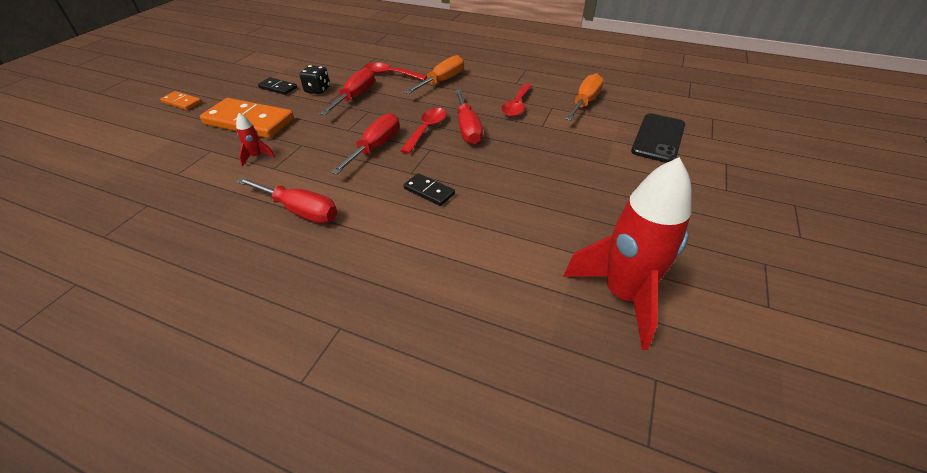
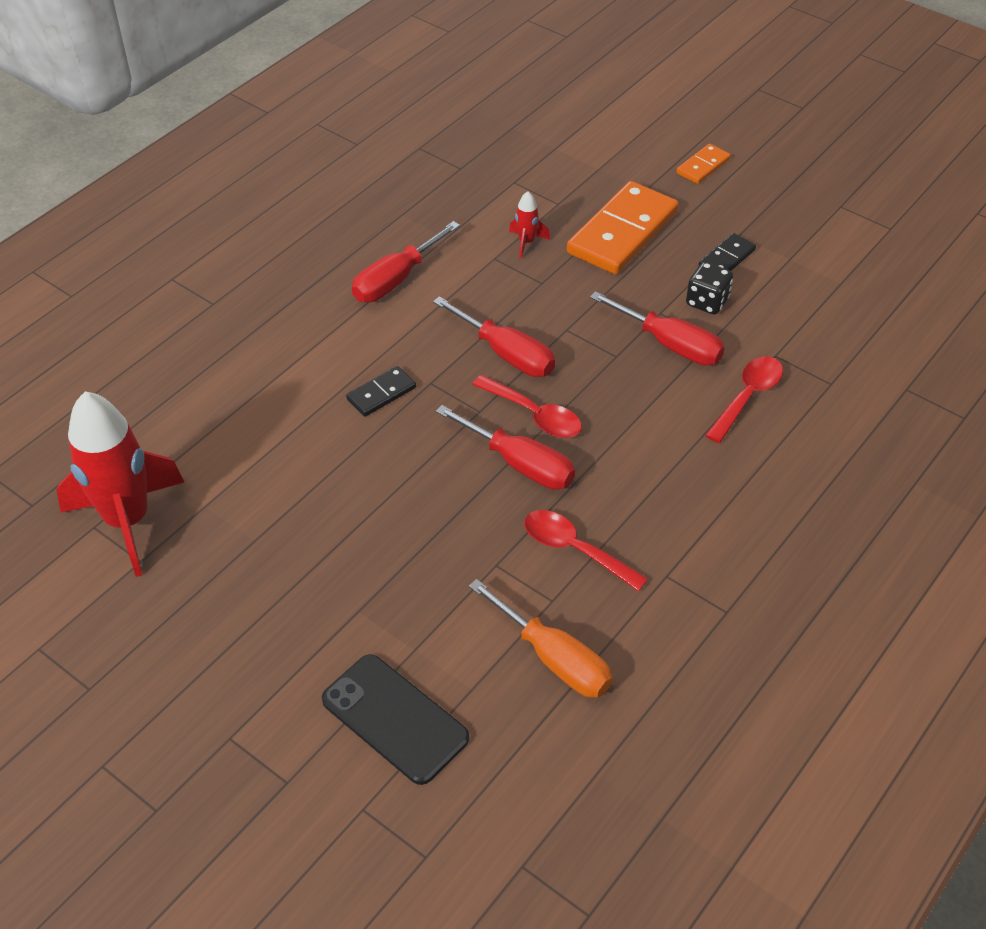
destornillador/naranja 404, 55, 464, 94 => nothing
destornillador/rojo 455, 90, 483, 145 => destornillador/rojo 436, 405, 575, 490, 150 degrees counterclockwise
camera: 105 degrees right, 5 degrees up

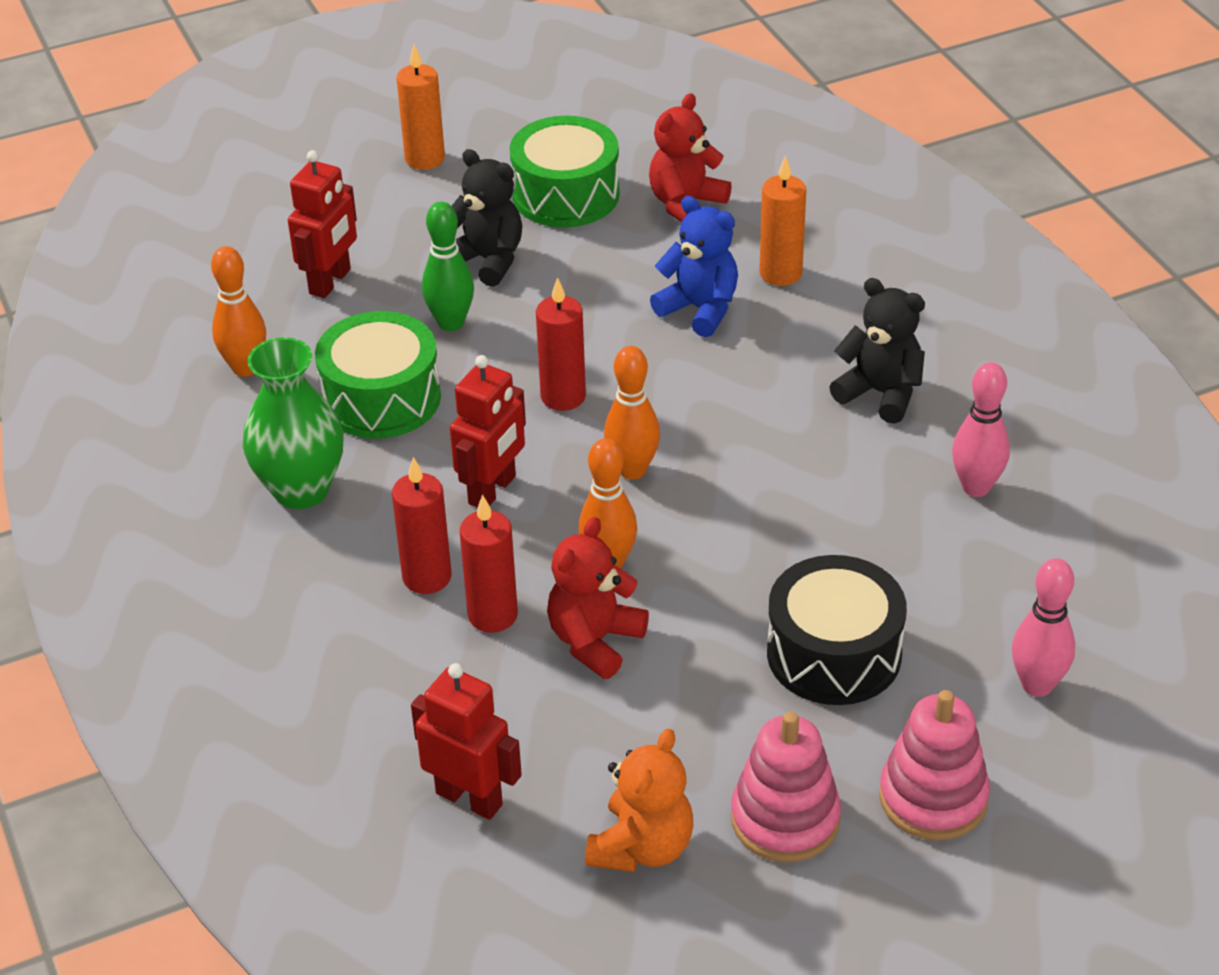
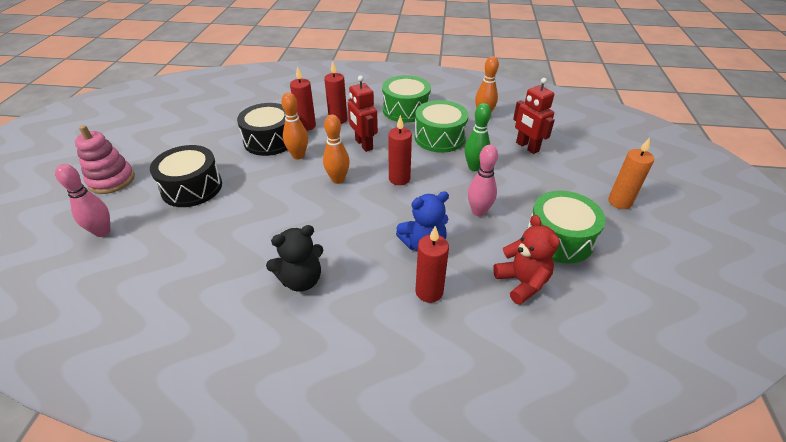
osito/negro 451, 149, 522, 287 => nothing
vela/naranja 759, 155, 806, 286 => vela/rojo 416, 226, 449, 303
florero/verde 243, 337, 344, 509 => tambor/verde 382, 75, 431, 123
bolo/rosa 952, 362, 1010, 497 => bolo/rosa 468, 145, 498, 216, move
osito/rojo 547, 517, 649, 679 => tambor/negro 237, 103, 288, 156
robot/rojo 411, 663, 522, 820 => nothing
juguete apilable/rosa 731, 711, 841, 862 => nothing
osito/naranja 585, 729, 693, 872 => nothing
camera: 120 degrees right, 0 degrees up

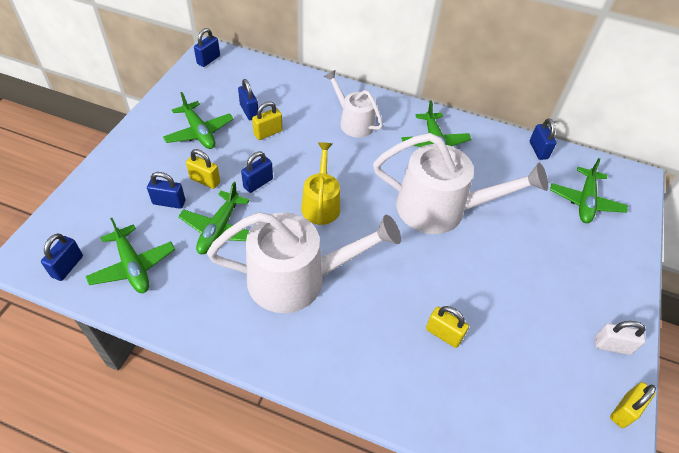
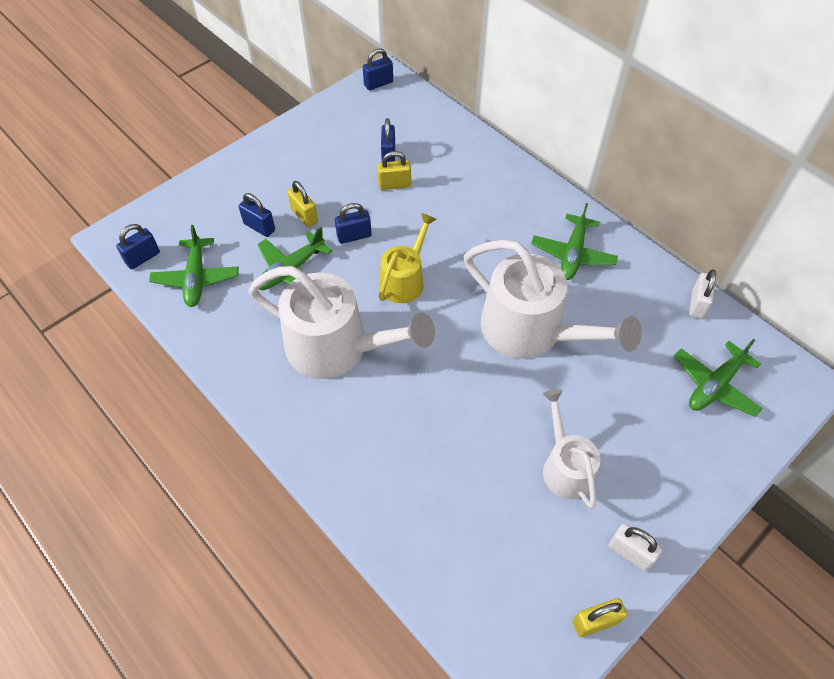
regadera/blanco 324, 70, 383, 138 => regadera/blanco 543, 389, 601, 508, move
avión/verde 163, 92, 233, 149 => nothing
candado/azul 530, 118, 556, 160 => candado/blanco 689, 270, 716, 319
candado/amarillo 426, 306, 469, 348 => nothing
camera: 30 degrees right, 5 degrees up

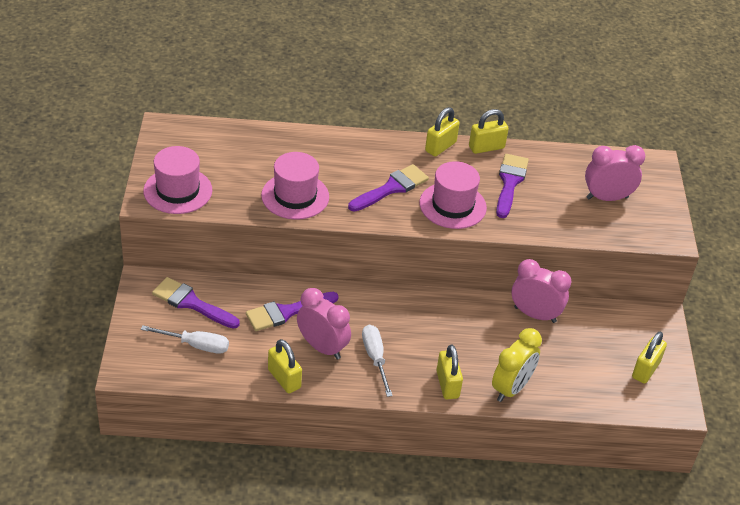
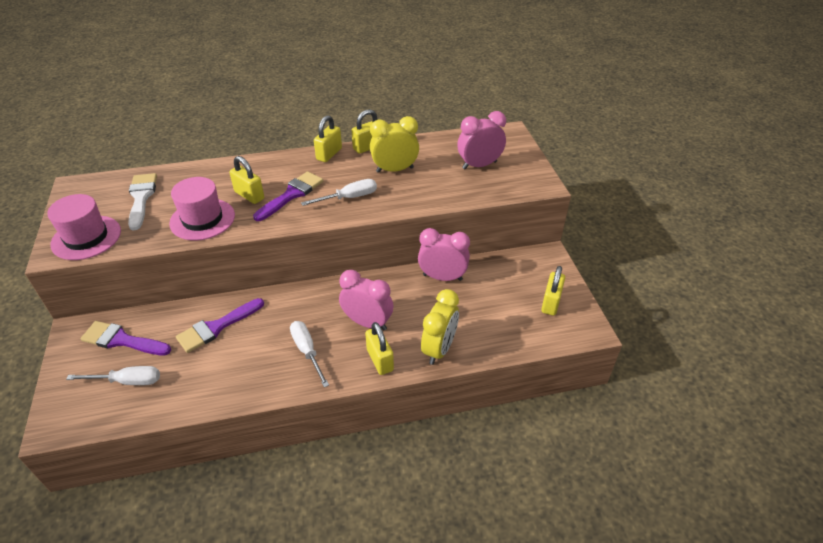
pincel/morado 496, 154, 529, 218 => despertador/amarillo 370, 116, 419, 173
sombrero/rosa 419, 161, 487, 229 => destornillador/blanco 301, 179, 377, 206
despertador/rosa 297, 288, 351, 360 => despertador/rosa 339, 270, 393, 330, move
candado/amarillo 268, 339, 302, 393 => candado/amarillo 229, 156, 264, 204, move
nothing => pincel/blanco 128, 173, 157, 230
camera: 10 degrees left, 0 degrees up

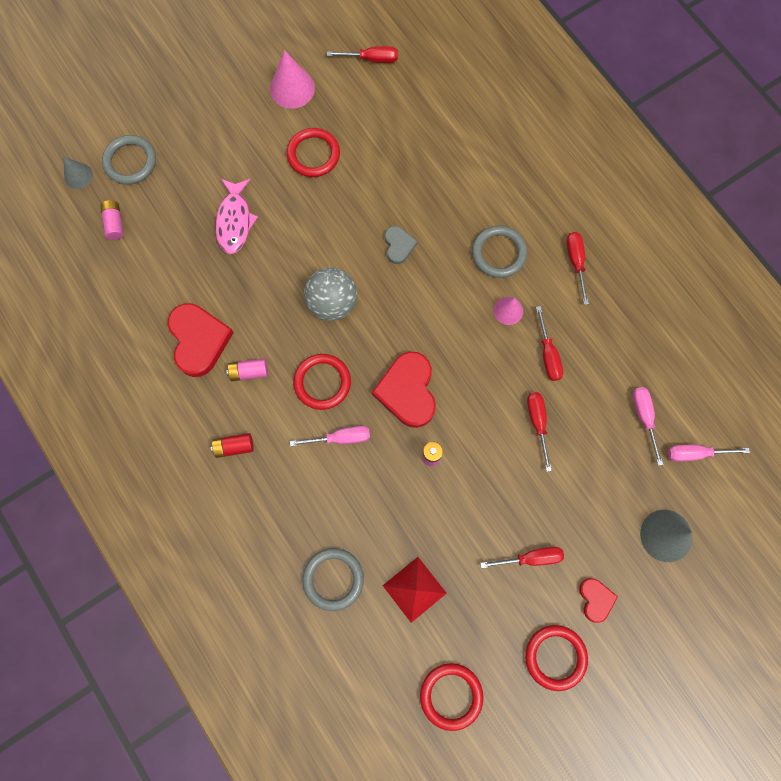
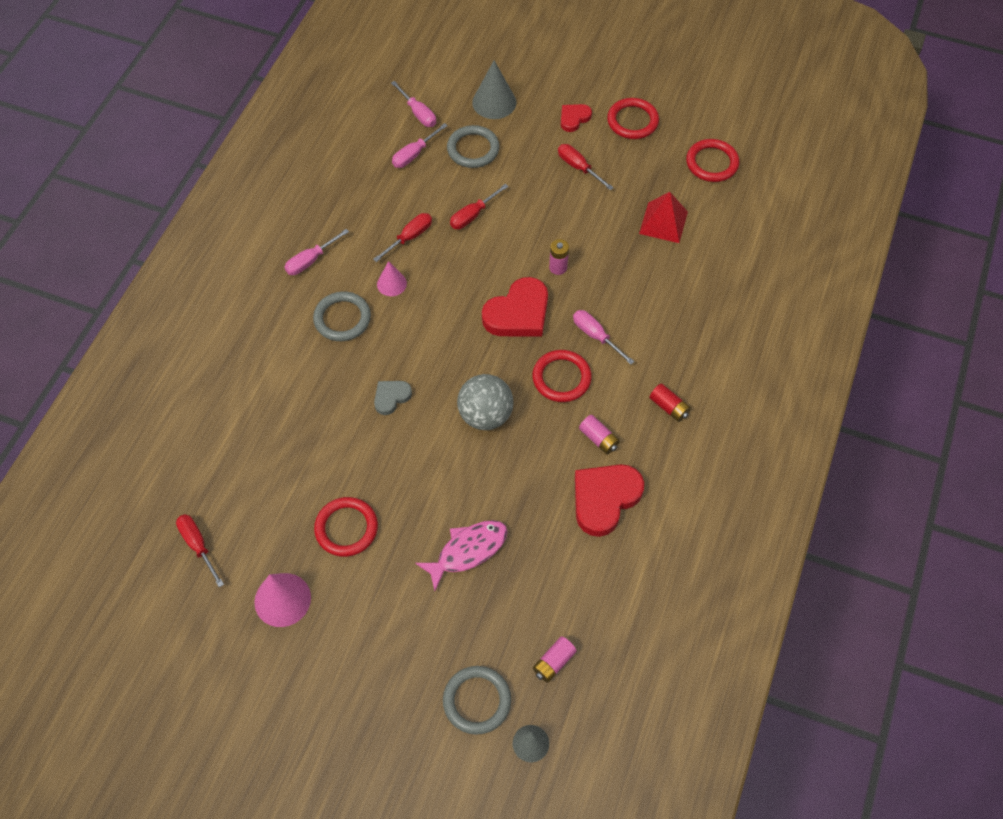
destornillador/rojo 566, 232, 589, 305 => destornillador/rosa 284, 229, 349, 275
anillo/gris 302, 548, 364, 611 => anillo/gris 447, 125, 500, 168, move
camera: 125 degrees left, 15 degrees down

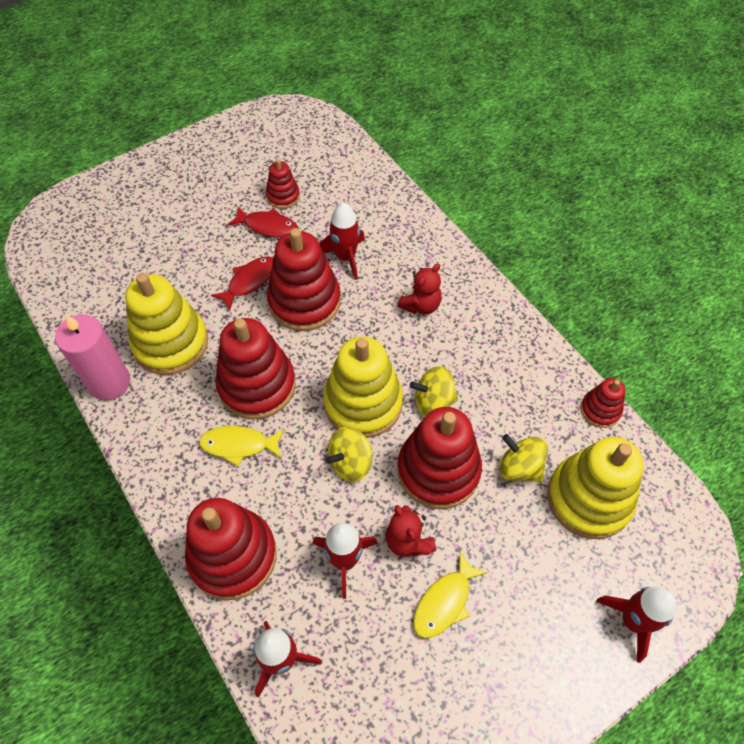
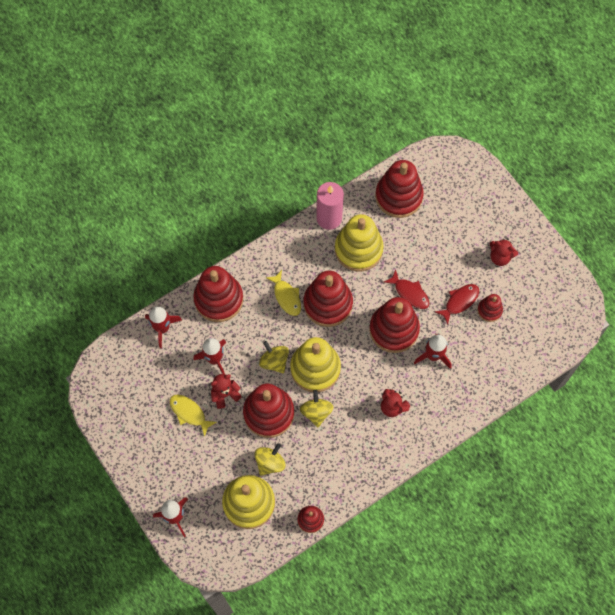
pez/rojo 228, 206, 299, 238 => pez/rojo 435, 284, 479, 324, 150 degrees counterclockwise
pez/amarillo 199, 426, 284, 466 => pez/amarillo 266, 270, 301, 316, 150 degrees clockwise
nothing => juguete apilable/rojo 375, 160, 424, 218
nothing => osito/rojo 490, 238, 518, 266
camera: 90 degrees right, 10 degrees up

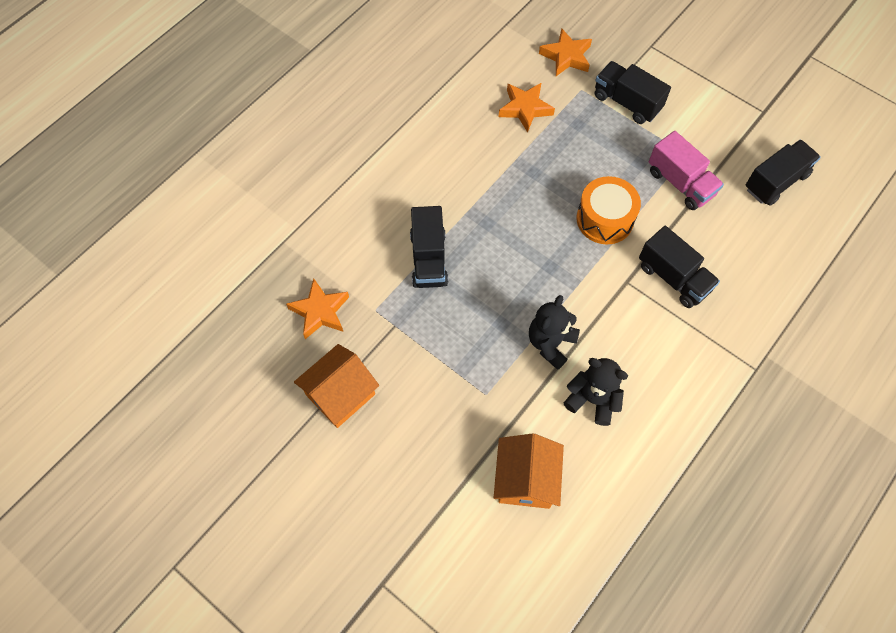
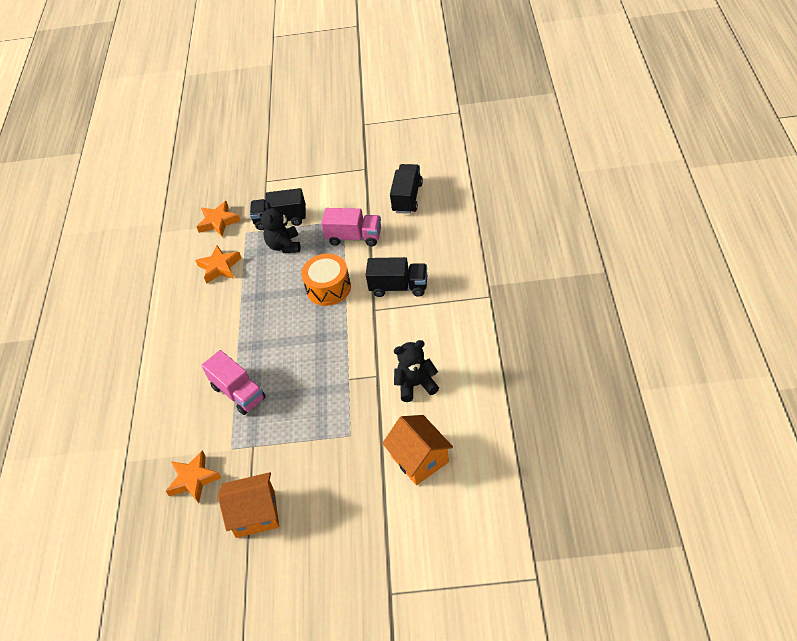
camión/negro 410, 206, 448, 288 => camión/rosa 202, 350, 266, 415
osito/negro 529, 295, 580, 370 => osito/negro 261, 202, 300, 253, move
casa/naranja 294, 344, 379, 428 => casa/naranja 218, 472, 279, 538, 75 degrees clockwise
camera: 35 degrees left, 15 degrees down

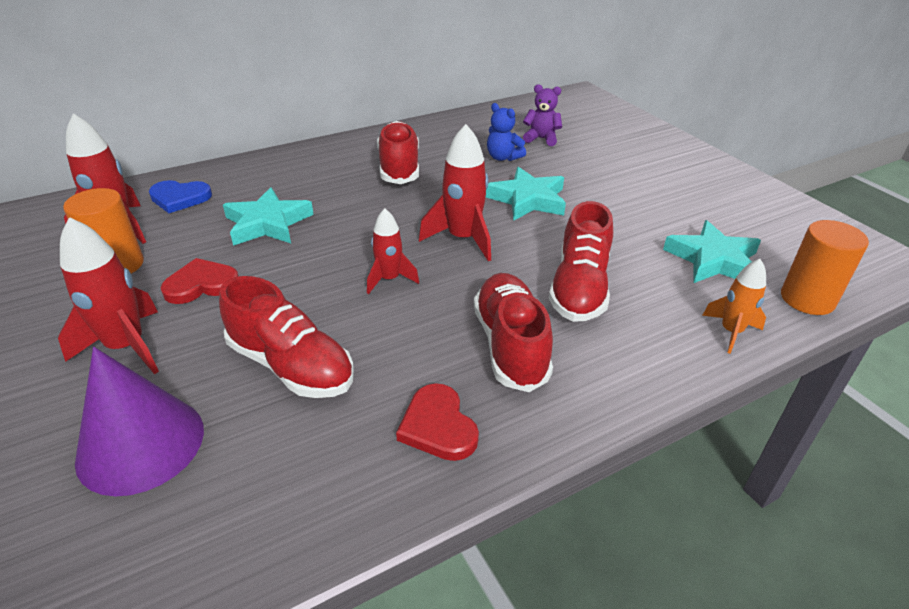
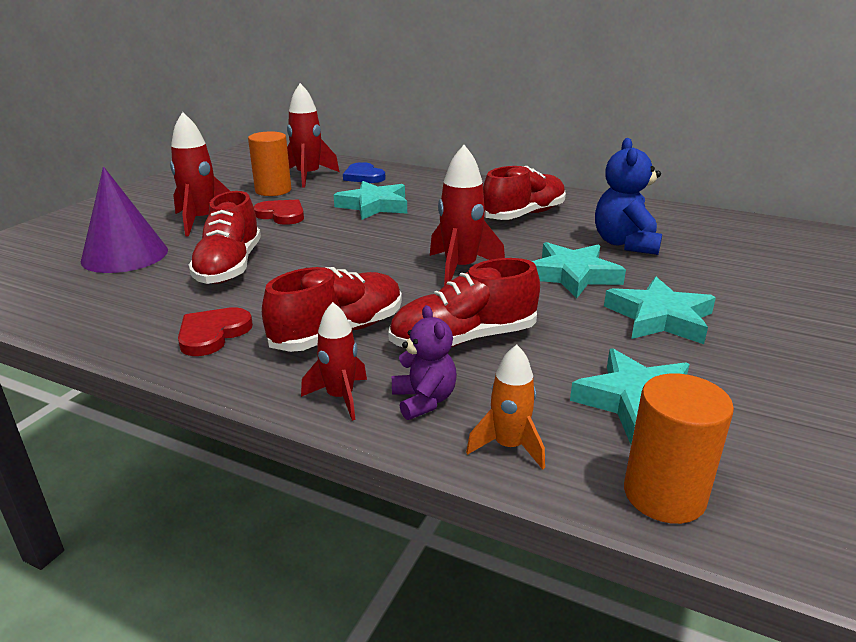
osito/morado 523, 84, 562, 146 => osito/morado 392, 305, 457, 420, move
osito/azul 487, 103, 526, 161 => osito/azul 595, 138, 662, 255, x1.58
cohete/rojo 367, 208, 419, 294 => cohete/rojo 301, 302, 367, 421, move
nothing => estrella/turquesa 604, 277, 716, 344
camera: 55 degrees right, 10 degrees down

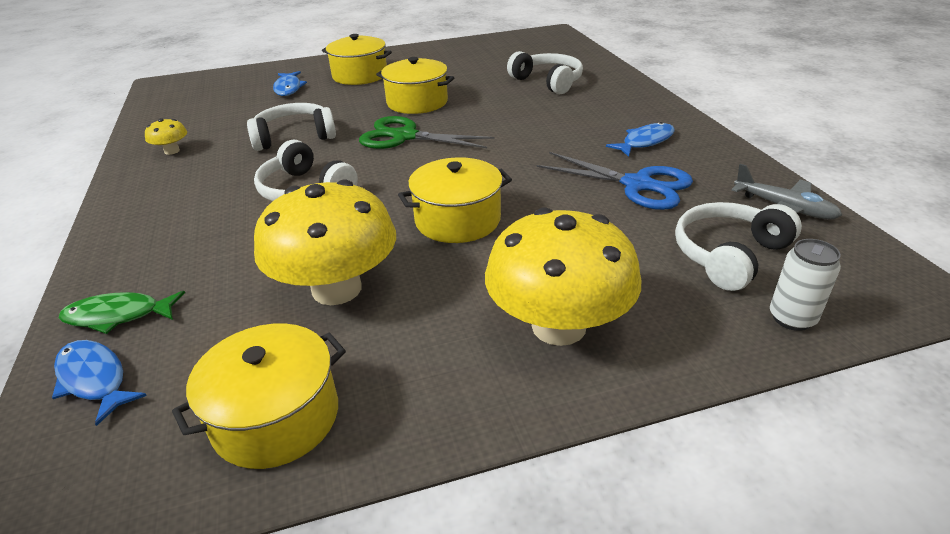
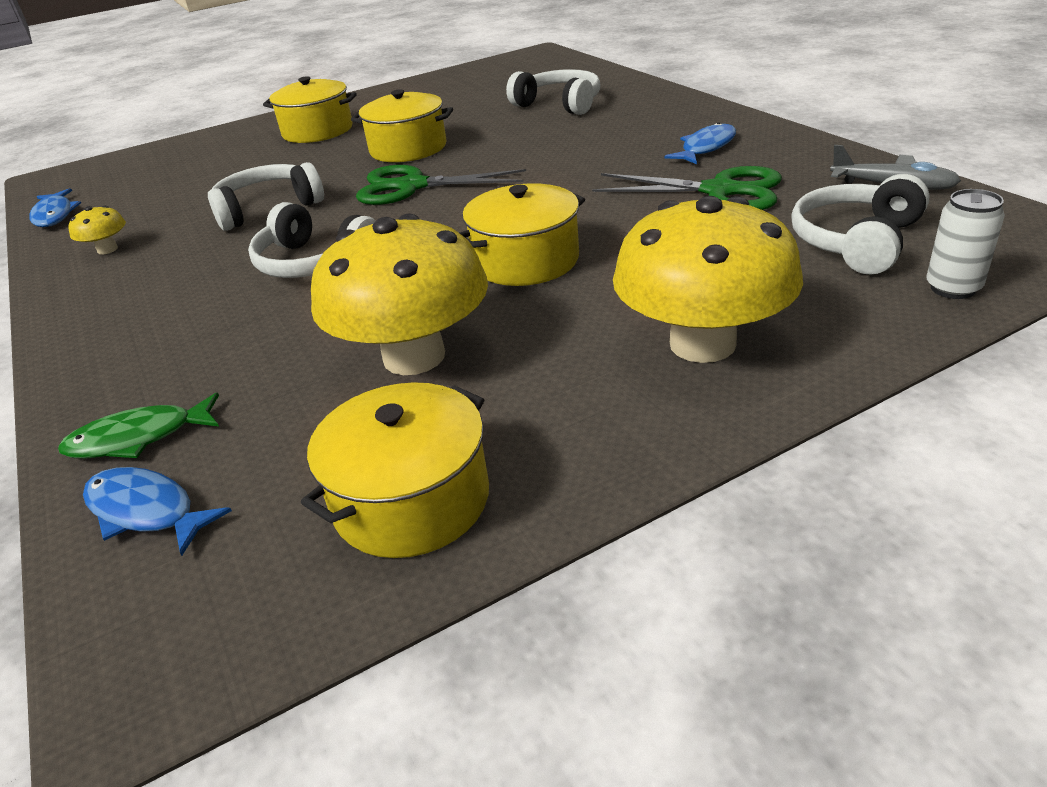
pez/azul 273, 71, 307, 96 => pez/azul 29, 188, 81, 227, move
tijeras/azul 536, 152, 693, 210 => tijeras/verde 592, 166, 782, 210
camera: 10 degrees left, 0 degrees up

